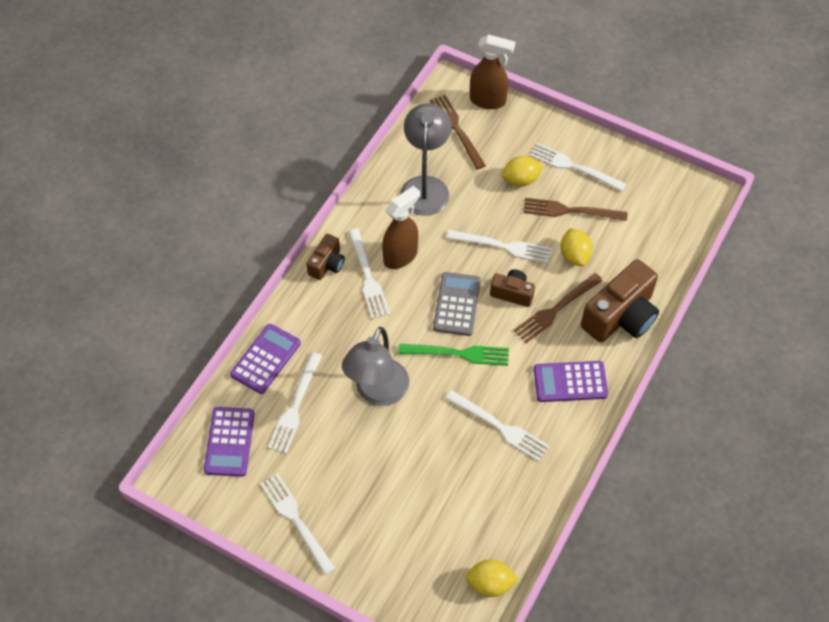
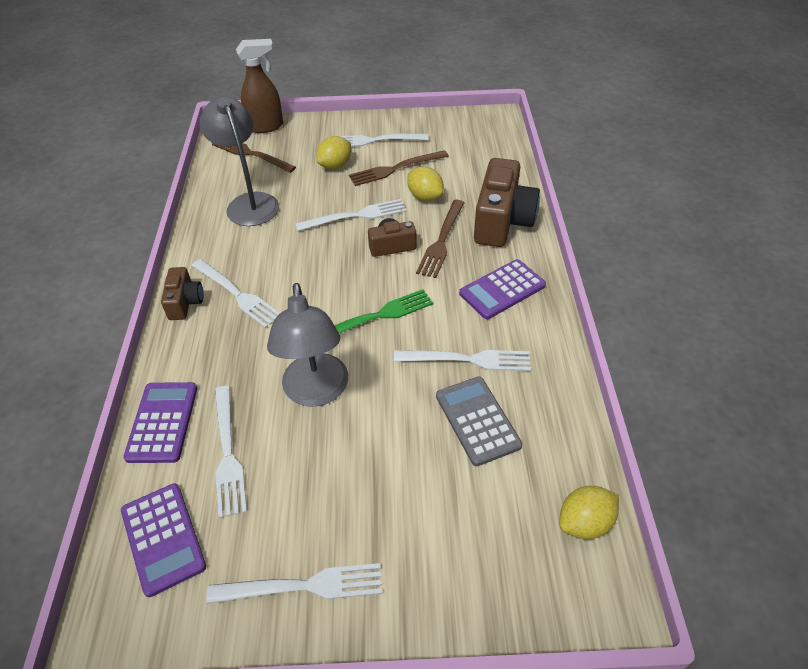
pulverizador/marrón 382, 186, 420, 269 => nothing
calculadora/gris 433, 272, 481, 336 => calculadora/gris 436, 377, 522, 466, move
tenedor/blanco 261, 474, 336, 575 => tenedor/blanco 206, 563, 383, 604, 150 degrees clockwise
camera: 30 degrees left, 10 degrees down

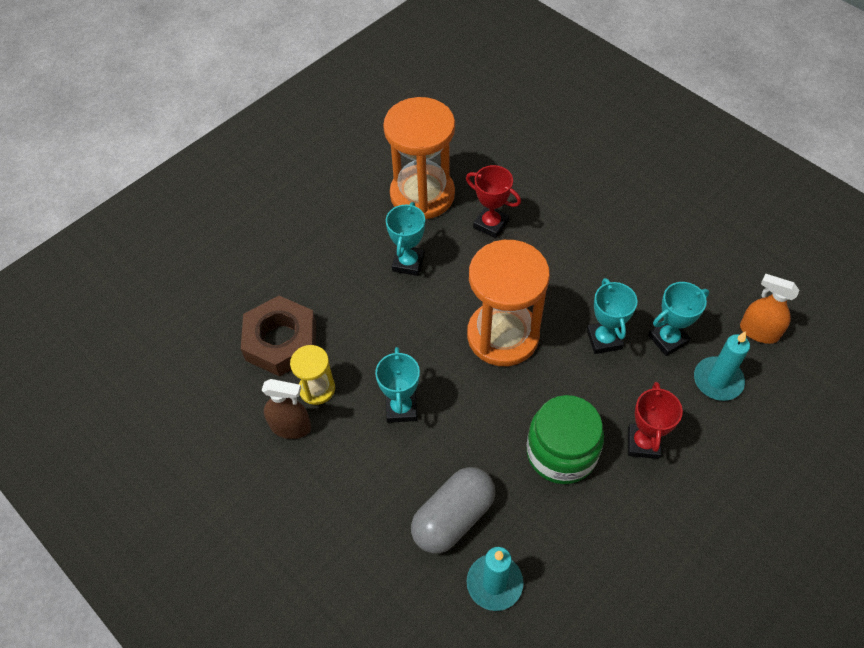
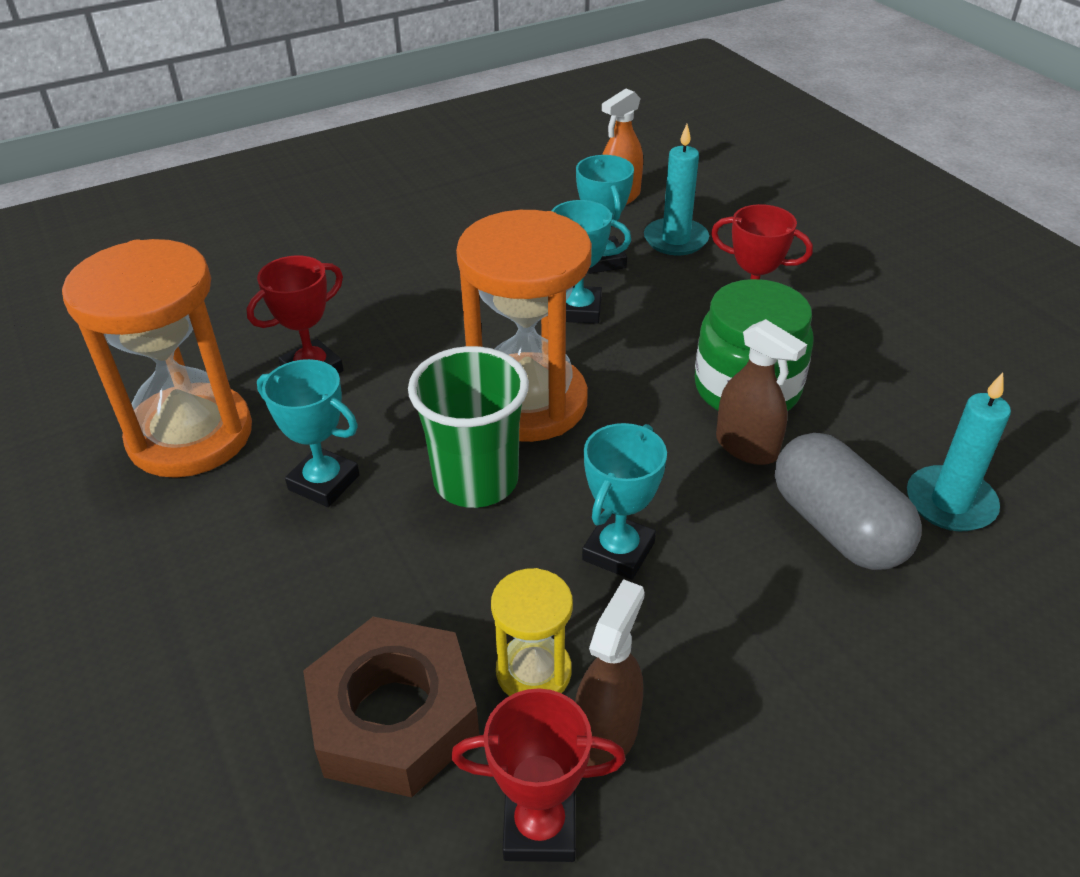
trofeo/turquesa 375, 347, 420, 423 => trofeo/turquesa 582, 423, 667, 580, 75 degrees counterclockwise
nothing => pulverizador/marrón 716, 319, 807, 465
nothing => vaso/verde 408, 346, 529, 508
nothing => trofeo/rojo 451, 688, 626, 862
camera: 75 degrees left, 15 degrees down

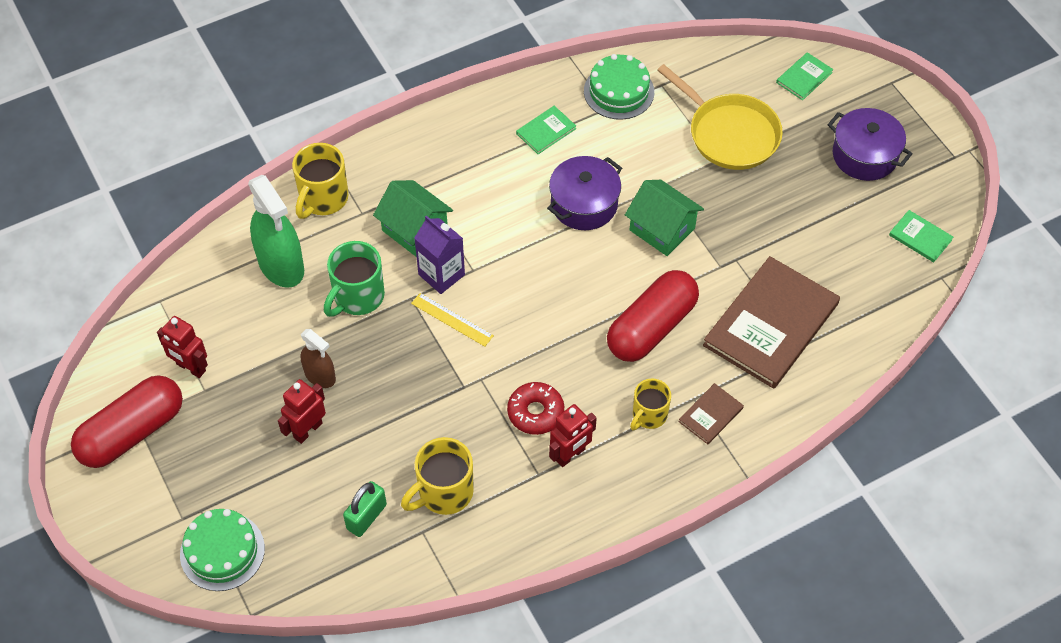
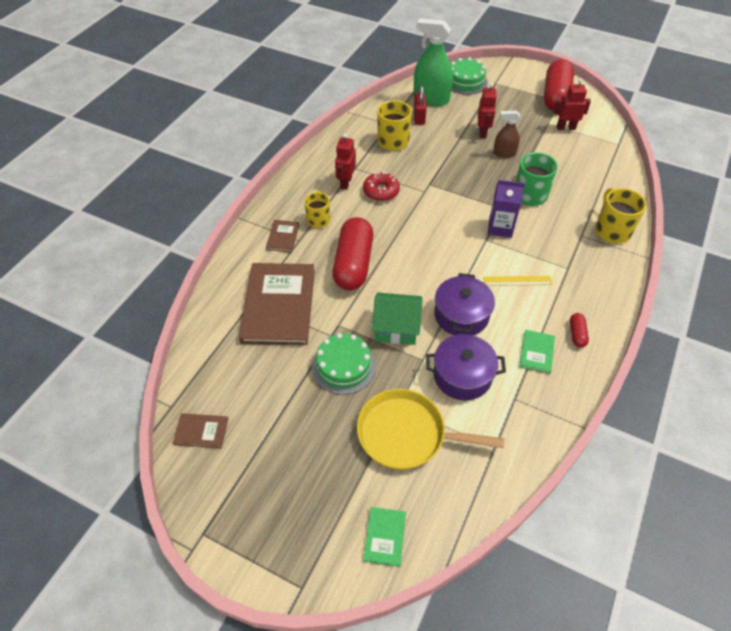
tarta/verde 584, 54, 654, 120 => tarta/verde 312, 333, 376, 395, move
olla/morado 828, 108, 912, 181 => olla/morado 426, 334, 506, 401, move
pulverizador/verde 248, 175, 304, 288 => pulverizador/verde 413, 18, 453, 106, move
casa/verde 373, 180, 453, 256 => nothing
libro/verde 889, 210, 953, 262 => libro/marrón 173, 413, 228, 448
regla/amarillo 411, 293, 494, 347 => regla/amarillo 483, 276, 553, 286, move
candado/verde 343, 481, 387, 537 => candado/rojo 413, 85, 427, 125
nothing => cápsula/rojo 570, 313, 589, 348
camera: 145 degrees right, 5 degrees down

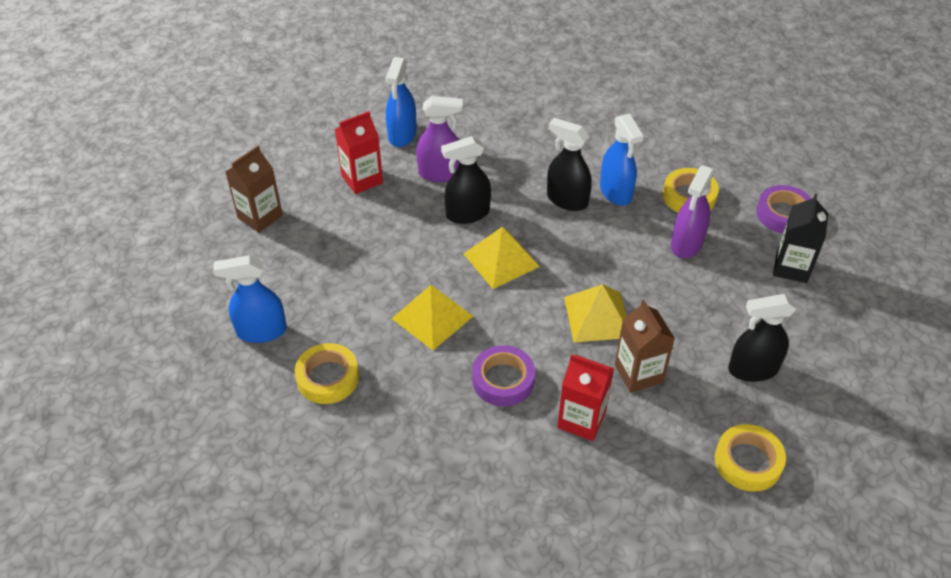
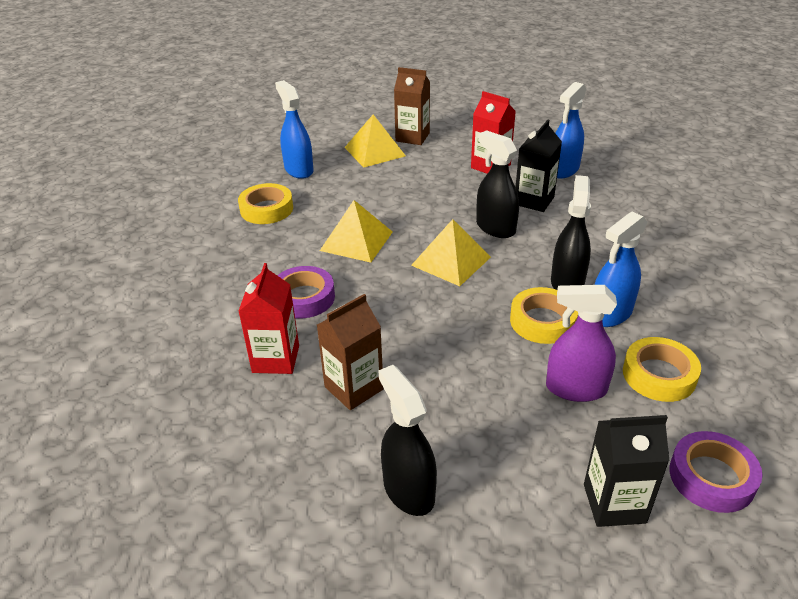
pulverizador/azul 386, 57, 417, 147 => pulverizador/azul 555, 82, 586, 179, 45 degrees counterclockwise
pulverizador/morado 416, 96, 463, 182 => cartón de leche/negro 516, 120, 562, 212
pirámide/amarillo 564, 284, 627, 343 => pirámide/amarillo 344, 115, 406, 168, move
cinta adhesiva/amarillo 715, 424, 786, 492 => cinta adhesiva/amarillo 510, 287, 578, 344, move
camera: 70 degrees right, 10 degrees down

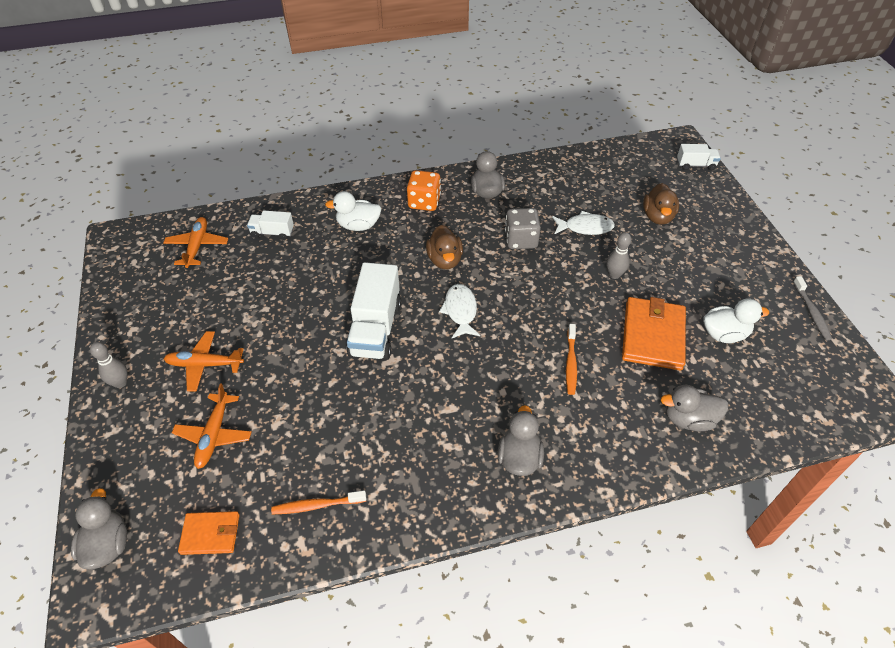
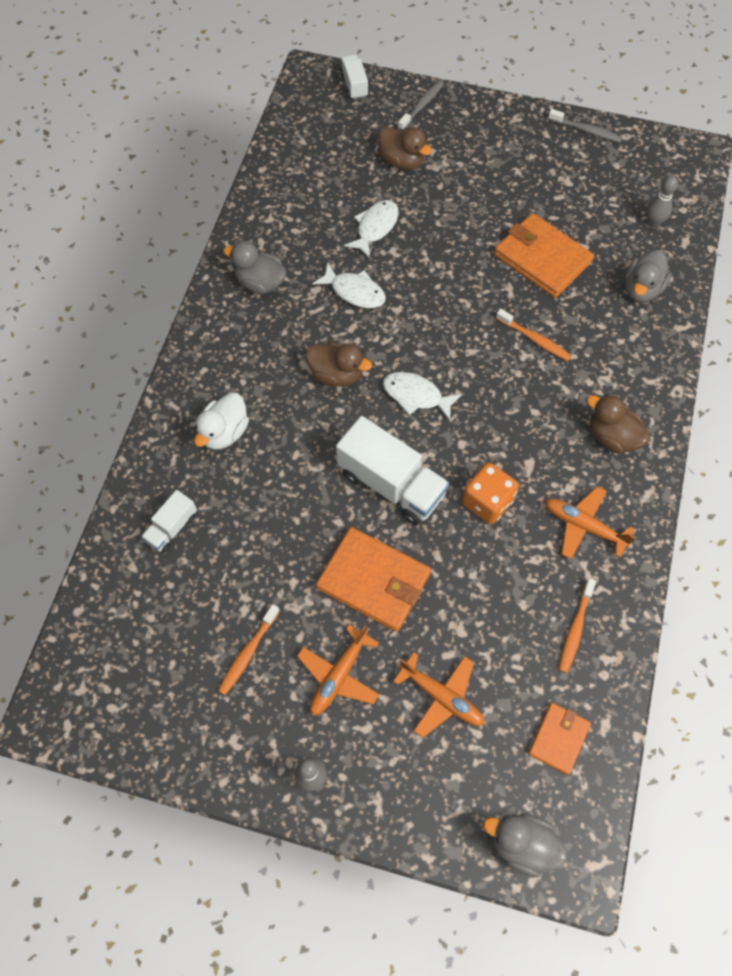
camión/blanco 677, 144, 721, 170 => camión/blanco 340, 55, 368, 100, 45 degrees counterclockwise
dado/naranja 407, 170, 441, 211 => dado/naranja 462, 463, 519, 524, move
dado/gris 505, 208, 541, 249 => pez/blanco 312, 263, 386, 308
avión/naranja 163, 217, 228, 268 => avión/naranja 545, 486, 636, 559, move
bolo/gris 607, 232, 631, 279 => bolo/gris 646, 176, 678, 227, move
pato/blanco 703, 298, 769, 343 => nothing
pato/gris 498, 405, 544, 476 => pato/marrón 587, 394, 650, 454
nothing => cepillo de dientes/gris 398, 80, 444, 130
nothing => cartera/naranja 316, 527, 431, 632
nothing => cepillo de dientes/naranja 218, 604, 280, 695
camera: 60 degrees left, 15 degrees up

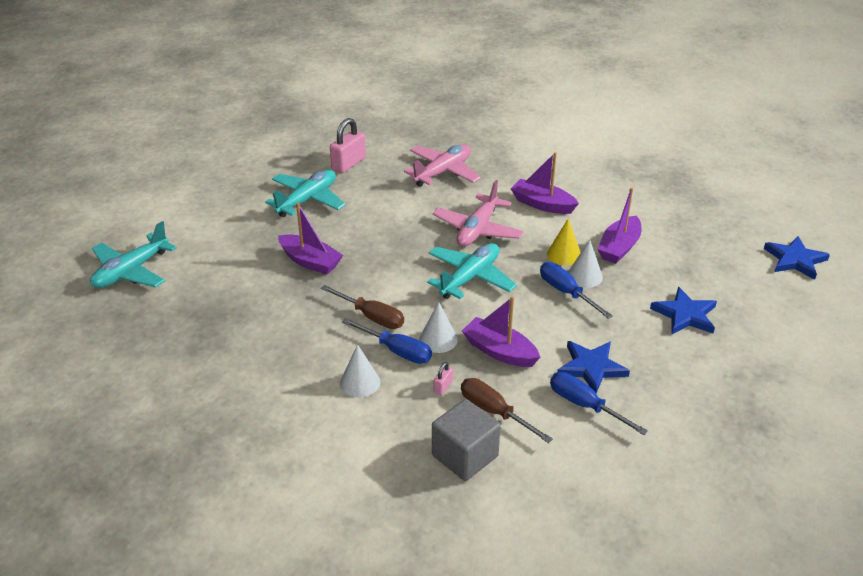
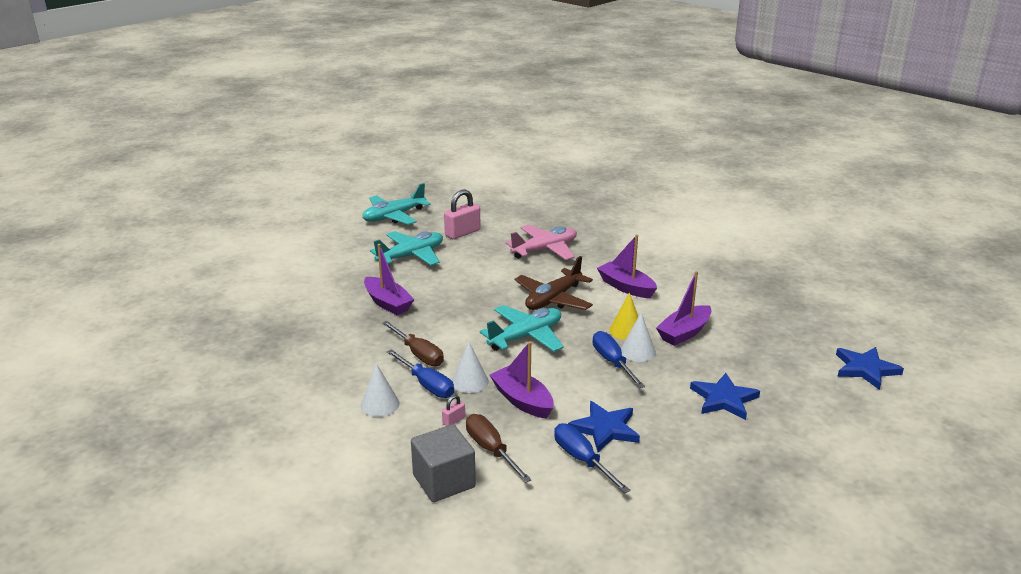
avión/rosa 433, 180, 524, 247 => avión/marrón 515, 256, 593, 310
avión/turquesa 90, 221, 177, 288 => avión/turquesa 362, 183, 431, 225, move
camera: 15 degrees right, 10 degrees down

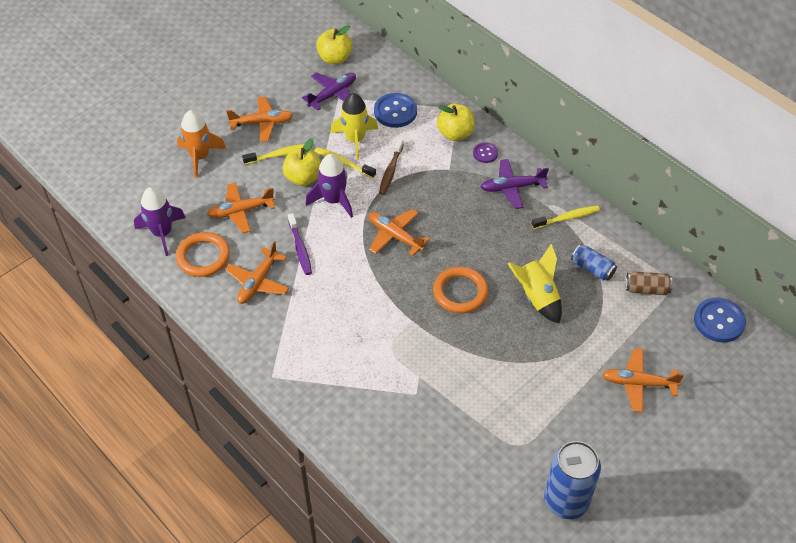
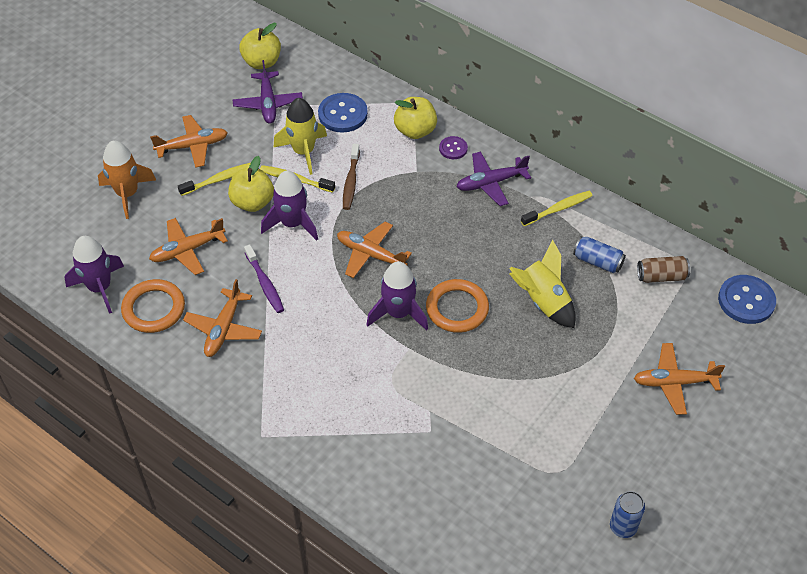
avión/morado 302, 72, 356, 110 => avión/morado 232, 60, 303, 124, 135 degrees clockwise
lata/azul 544, 441, 601, 519 => lata/azul 610, 491, 645, 538, x0.54
nothing => cohete/morado 366, 261, 428, 331
camera: 10 degrees left, 0 degrees up

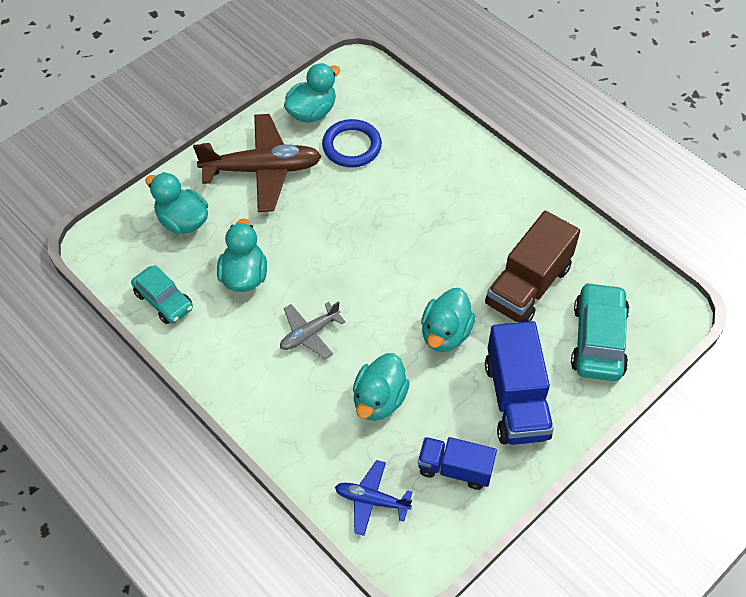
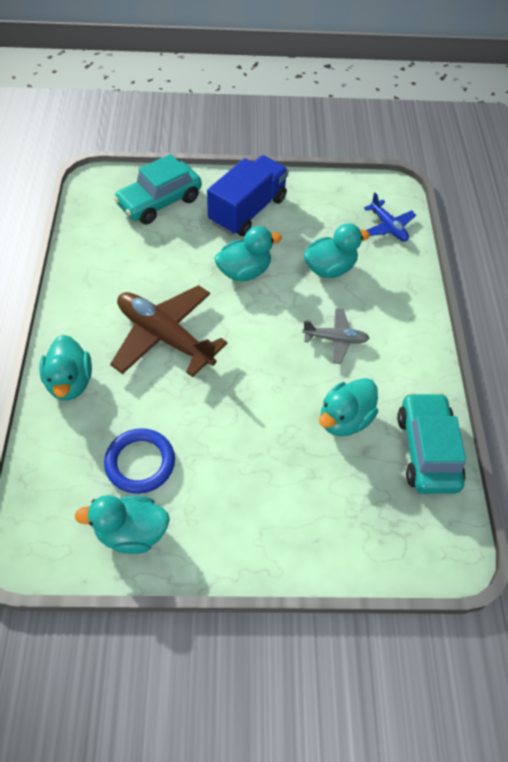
avión/marrón 193, 114, 322, 212 => avión/marrón 110, 285, 227, 377, move
pato/turquesa 145, 172, 208, 234 => pato/turquesa 39, 335, 92, 401, move
camión/marrón 485, 211, 580, 322 => nothing
coche/turquesa 131, 265, 193, 324 => coche/turquesa 397, 392, 466, 494, x1.51
camión/azul 418, 437, 497, 490 => nothing
camera: 140 degrees left, 0 degrees up

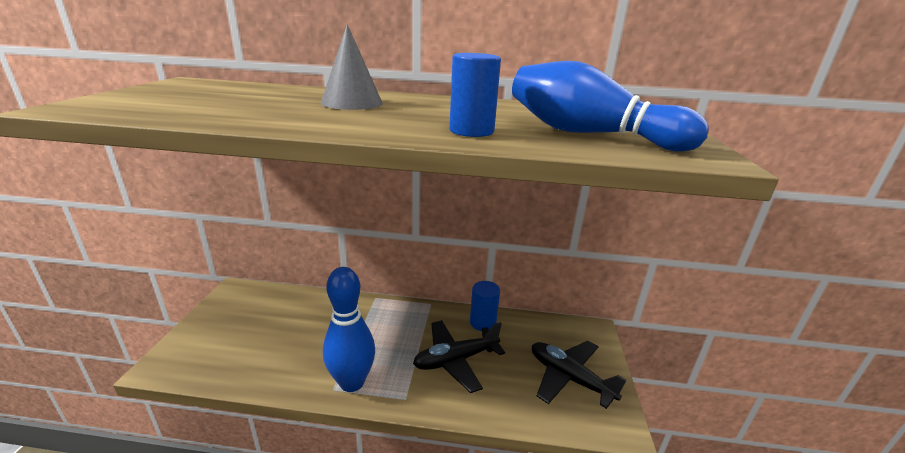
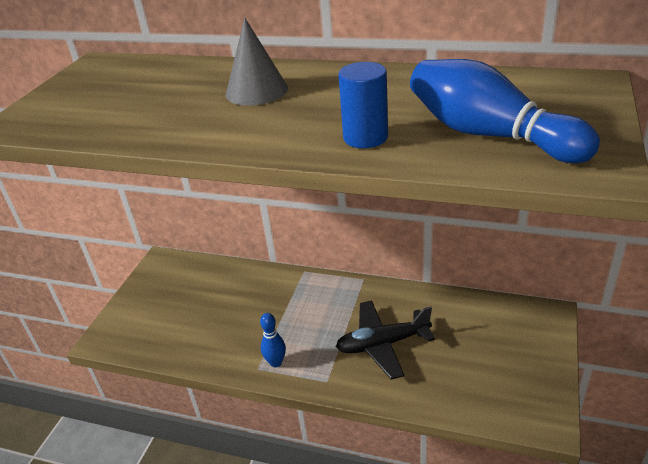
bolo/azul 323, 267, 375, 392 => bolo/azul 260, 313, 286, 367, x0.51
cilindro/azul 470, 281, 500, 331 => nothing
avión/negro 532, 341, 626, 409 => nothing
camera: 15 degrees right, 10 degrees up

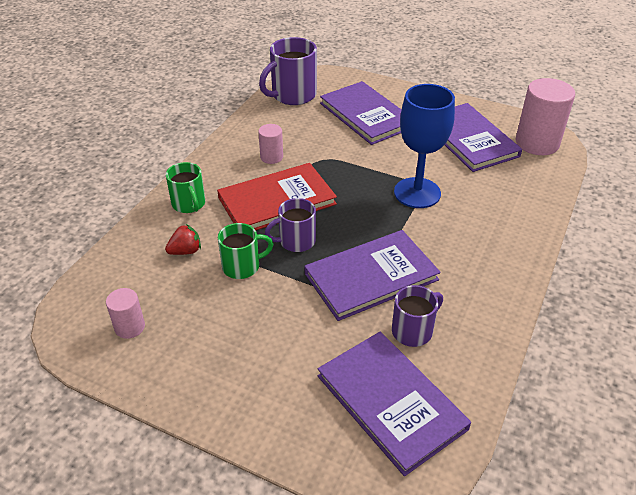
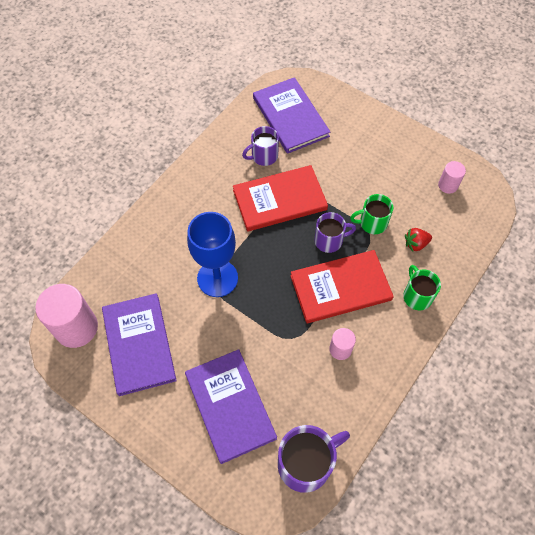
libro/morado 304, 230, 441, 321 => libro/rojo 233, 165, 328, 231
camera: 170 degrees left, 20 degrees up

